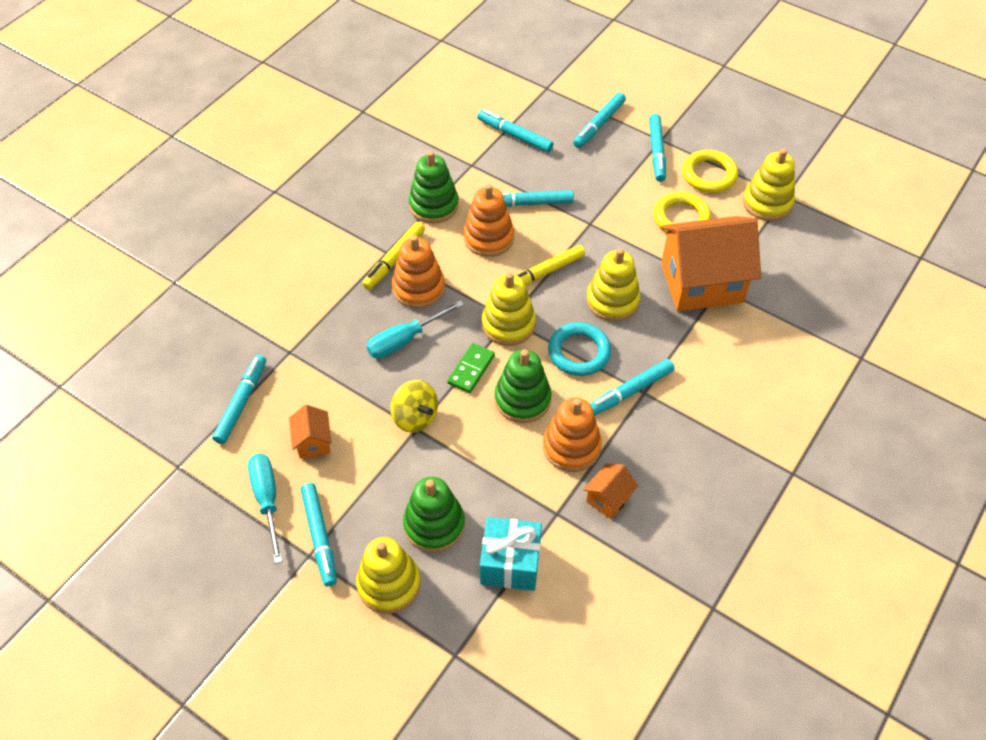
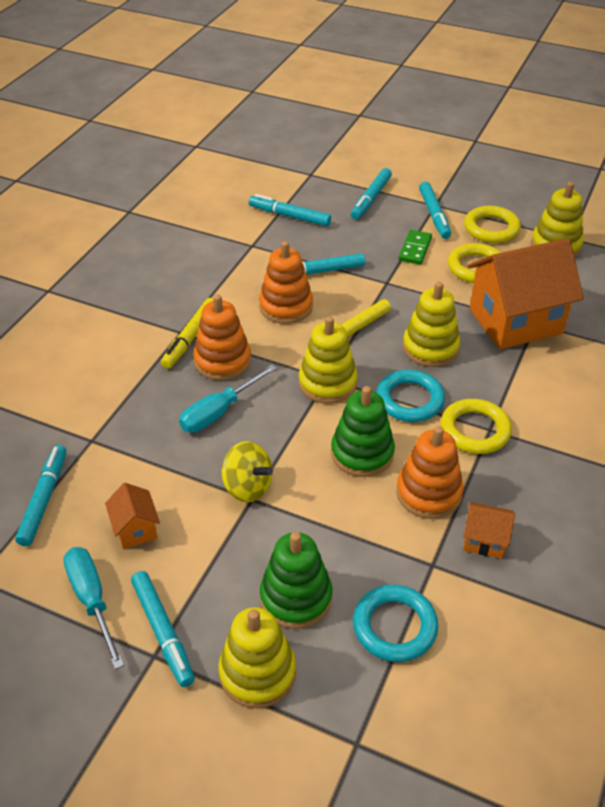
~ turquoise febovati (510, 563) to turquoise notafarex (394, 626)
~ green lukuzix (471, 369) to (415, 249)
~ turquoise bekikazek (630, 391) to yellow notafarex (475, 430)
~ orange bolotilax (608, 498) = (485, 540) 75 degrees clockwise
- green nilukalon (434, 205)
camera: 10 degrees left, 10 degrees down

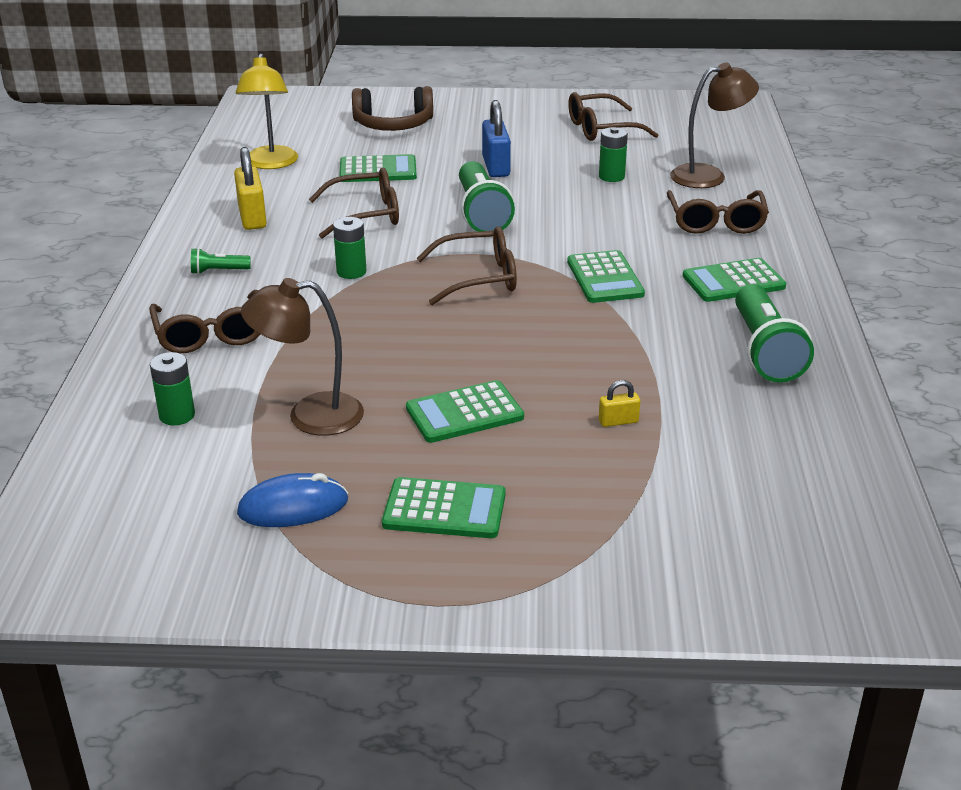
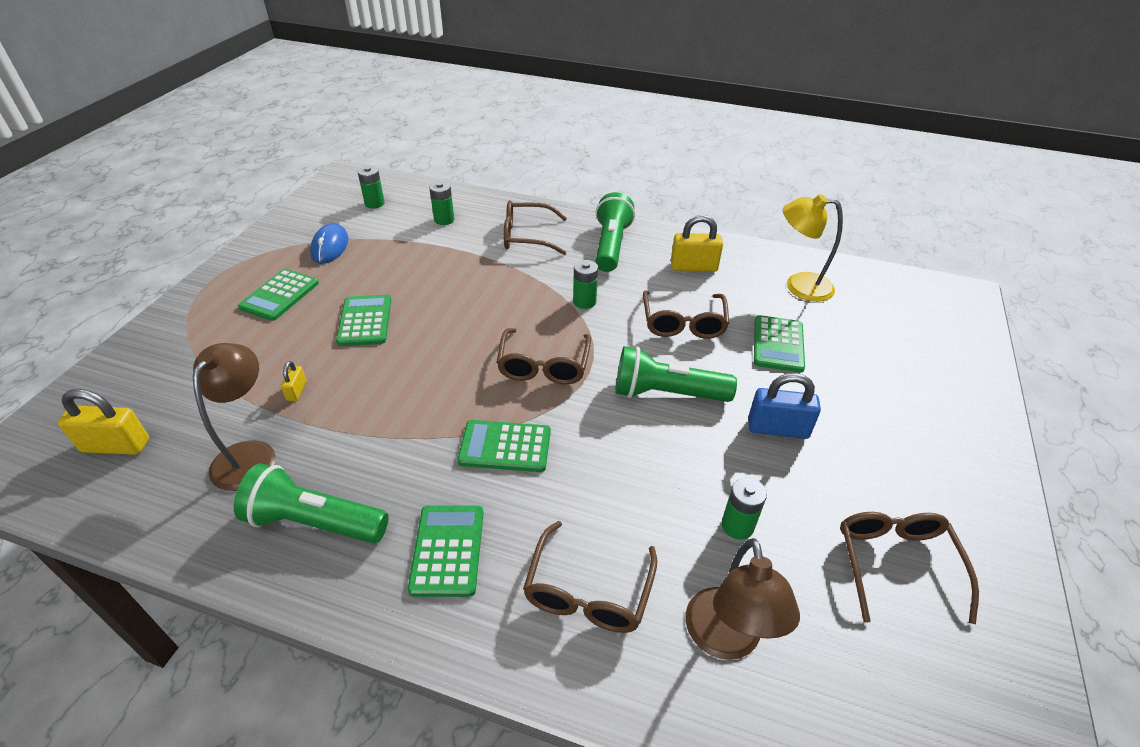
+ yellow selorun (116, 445)
~ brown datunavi (310, 416) to (250, 454)
+ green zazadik (374, 203)
~ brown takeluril (716, 222) = (588, 591) 90 degrees counterclockwise
~ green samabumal (218, 271) = (611, 245) x2.15
- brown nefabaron (393, 125)
camera: 105 degrees right, 10 degrees up

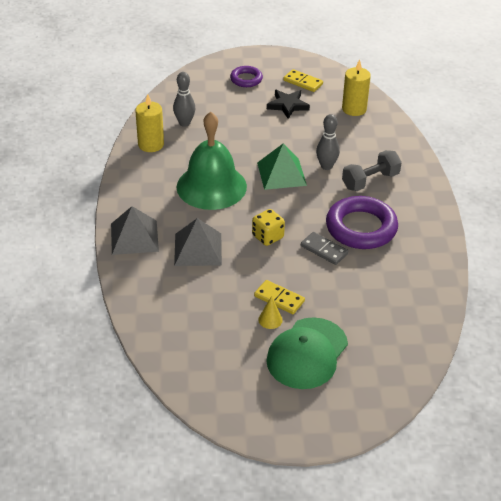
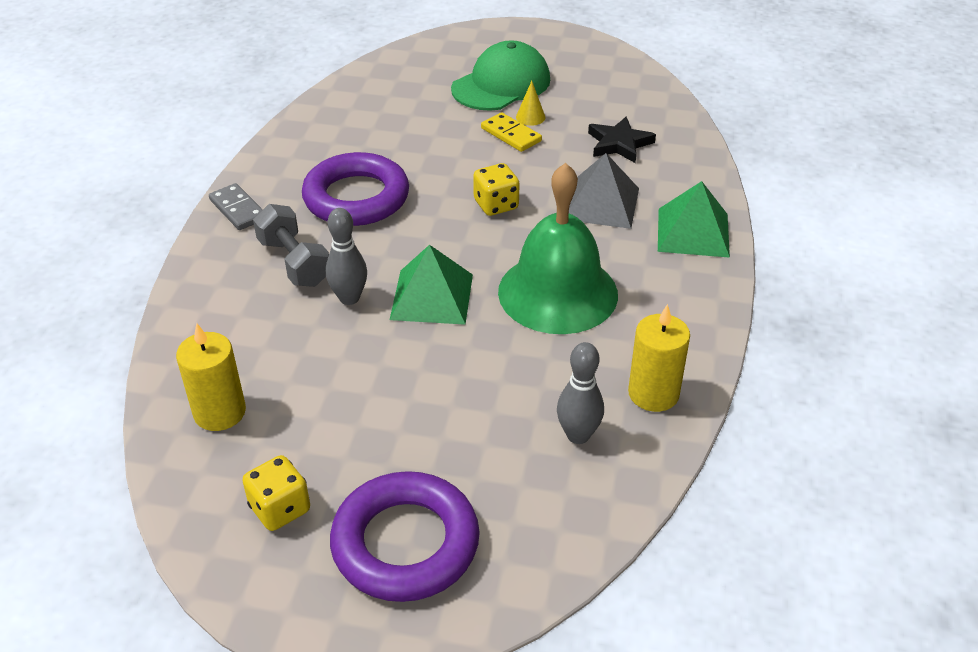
~ grey lukuzix (324, 250) to (238, 209)
~ yellow lukuzix (303, 82) to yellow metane (280, 509)
~ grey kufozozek (370, 181) = (294, 262) 75 degrees clockwise
~ purple notafarex (246, 79) = (405, 543) x1.87
~ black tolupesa (288, 105) to (619, 144)
~ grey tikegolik (134, 237) to green tikegolik (693, 232)
camera: 165 degrees left, 0 degrees up

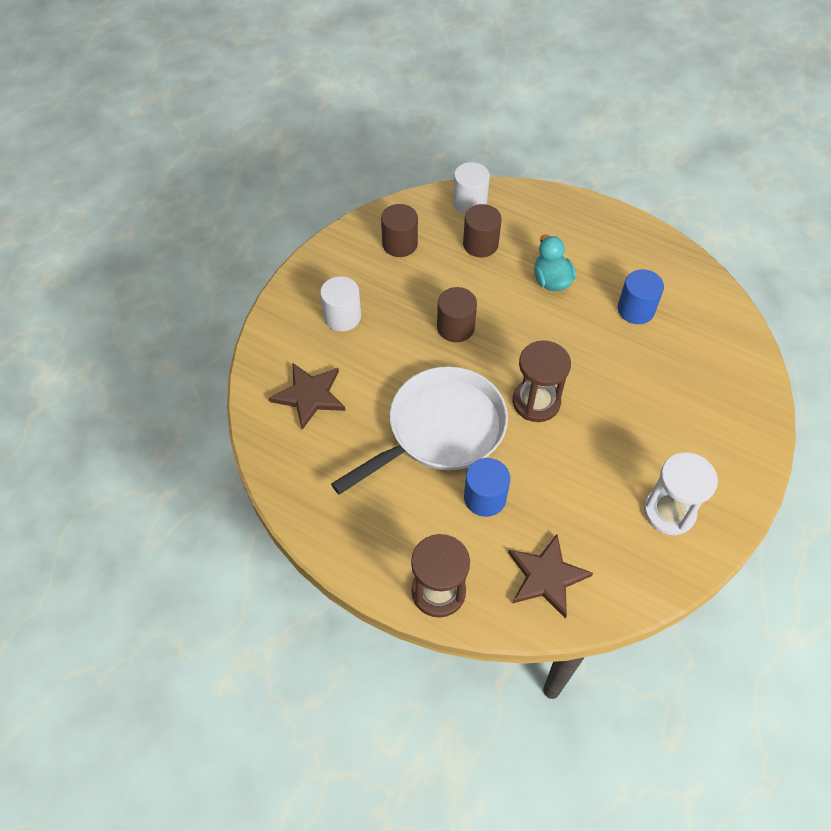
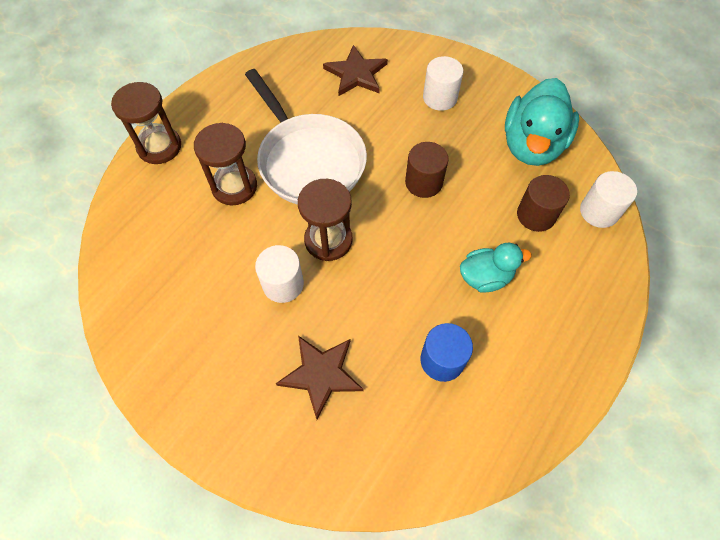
~ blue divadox (485, 498) to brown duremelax (234, 186)
+ white divadox (283, 284)
~ brown tolupesa (546, 576) to (321, 374)
~ brown divadox (400, 244) to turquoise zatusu (532, 145)
- white duremelax (669, 512)
camera: 95 degrees right, 5 degrees up

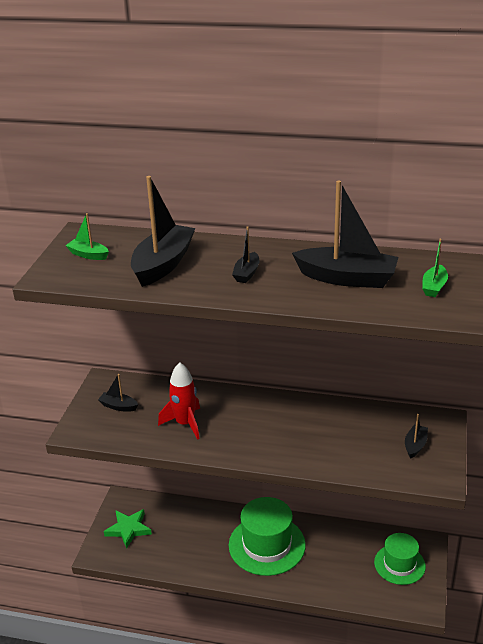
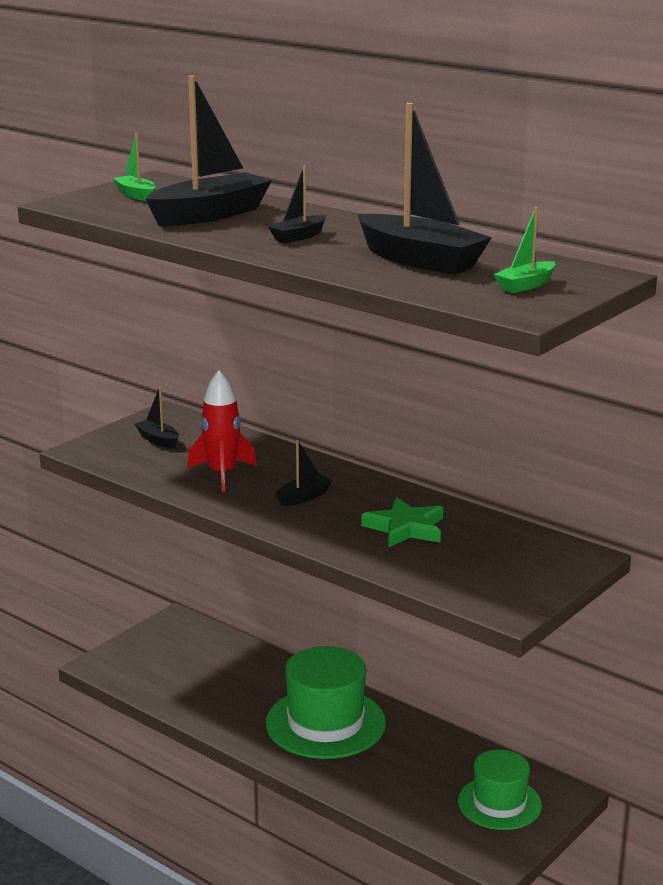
~ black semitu (415, 445) to (303, 497)
~ green tolupesa (128, 529) to (405, 528)
camera: 25 degrees right, 10 degrees down

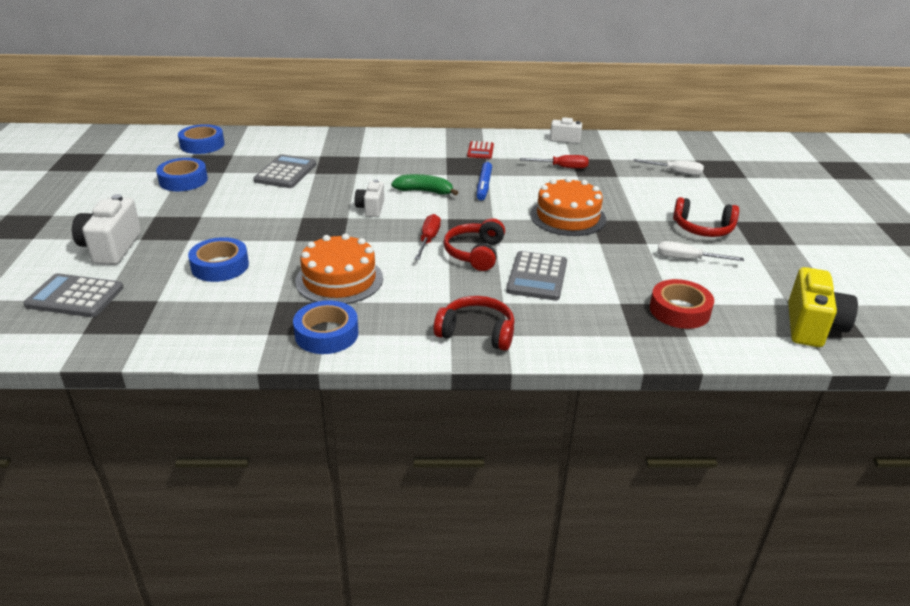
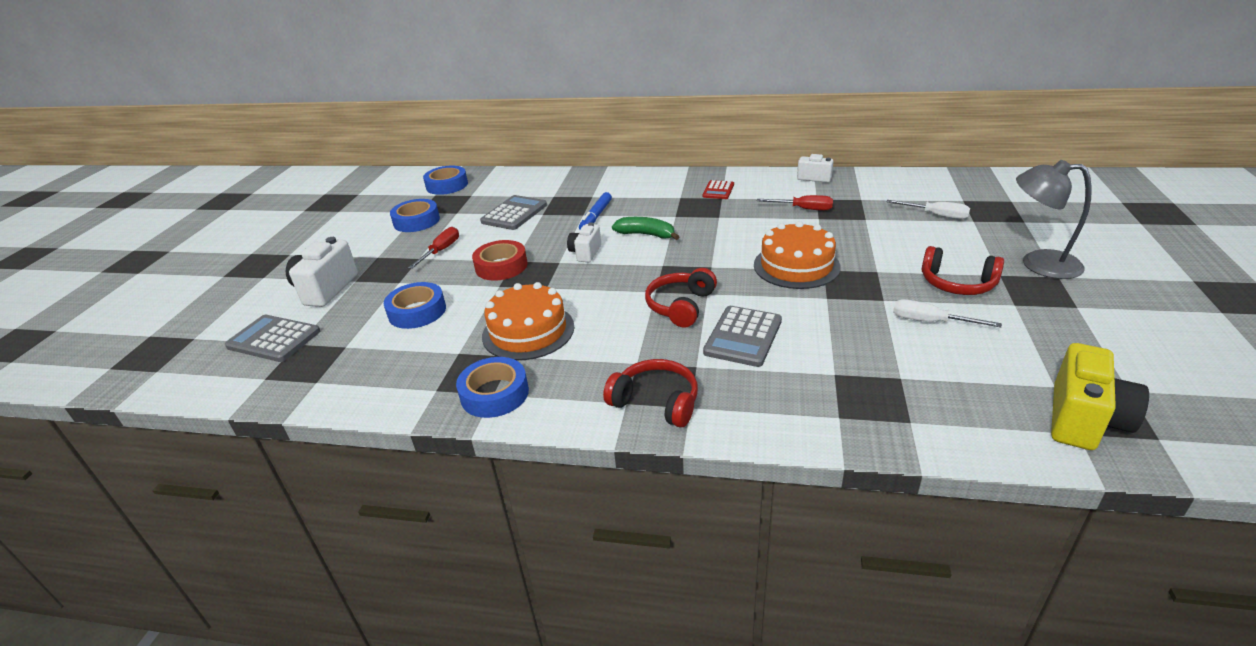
~ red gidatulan (428, 240) to (441, 251)
~ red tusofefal (679, 310) to (501, 266)
~ blue bekikazek (484, 186) to (596, 216)
+ grey datunavi (1038, 263)
camera: 15 degrees right, 0 degrees up

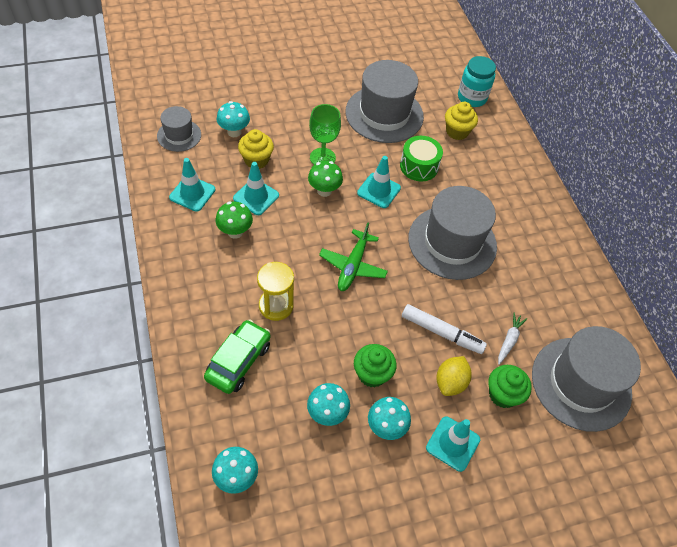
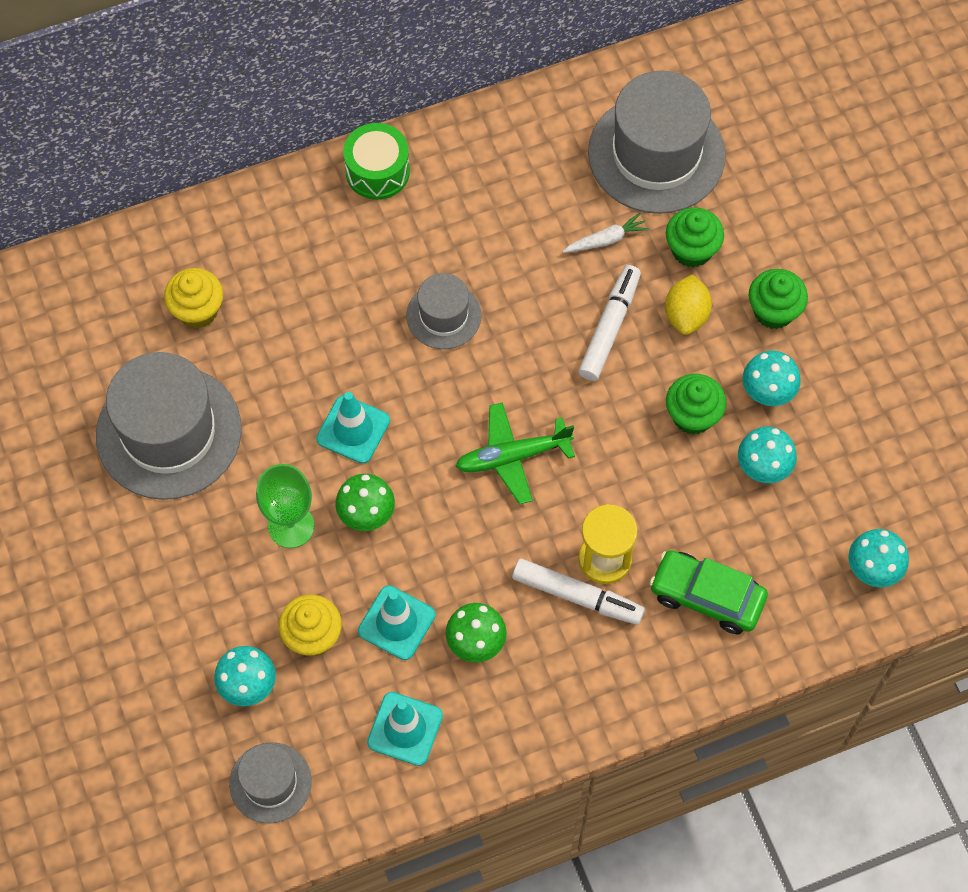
~ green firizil (419, 166) to (377, 171)
~ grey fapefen (452, 242) = (443, 315) x0.53
~ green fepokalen (353, 266) = (513, 456) 150 degrees clockwise
+ white bekikazek (577, 596)
~ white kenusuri (509, 340) = (606, 240) 135 degrees clockwise
~ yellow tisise (450, 382) = (686, 315) 75 degrees clockwise
~ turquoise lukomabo (453, 443) to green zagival (773, 311)
- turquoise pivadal (472, 98)
camera: 90 degrees left, 10 degrees up

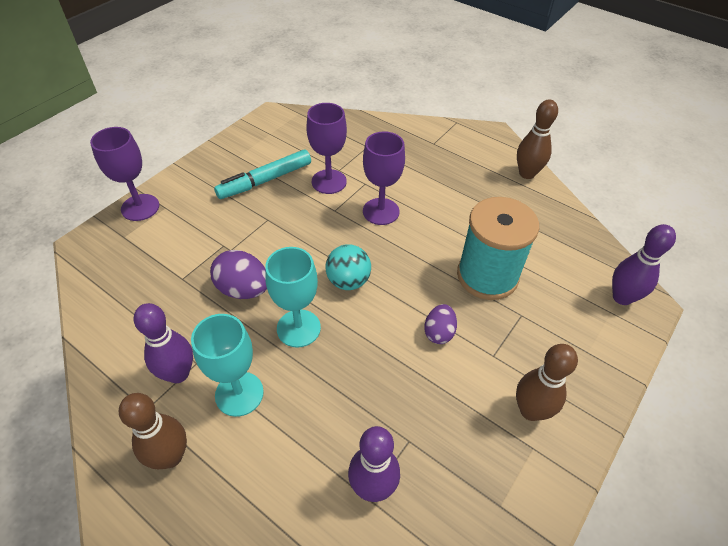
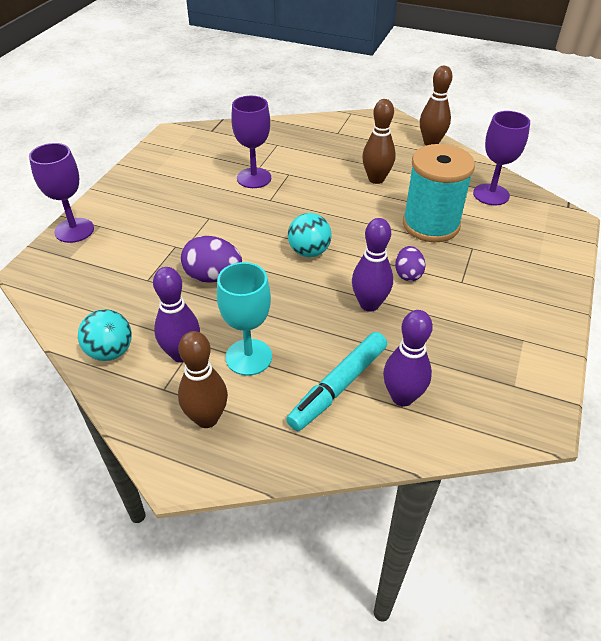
+ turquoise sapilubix (110, 351)
~ turquoise bekikazek (265, 180) to (338, 386)
~ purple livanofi (622, 297) to (369, 304)
~ brown livanofi (530, 410) to (376, 179)
~ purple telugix (381, 211) to (491, 194)
- turquoise telugix (298, 328)
camera: 15 degrees left, 5 degrees down

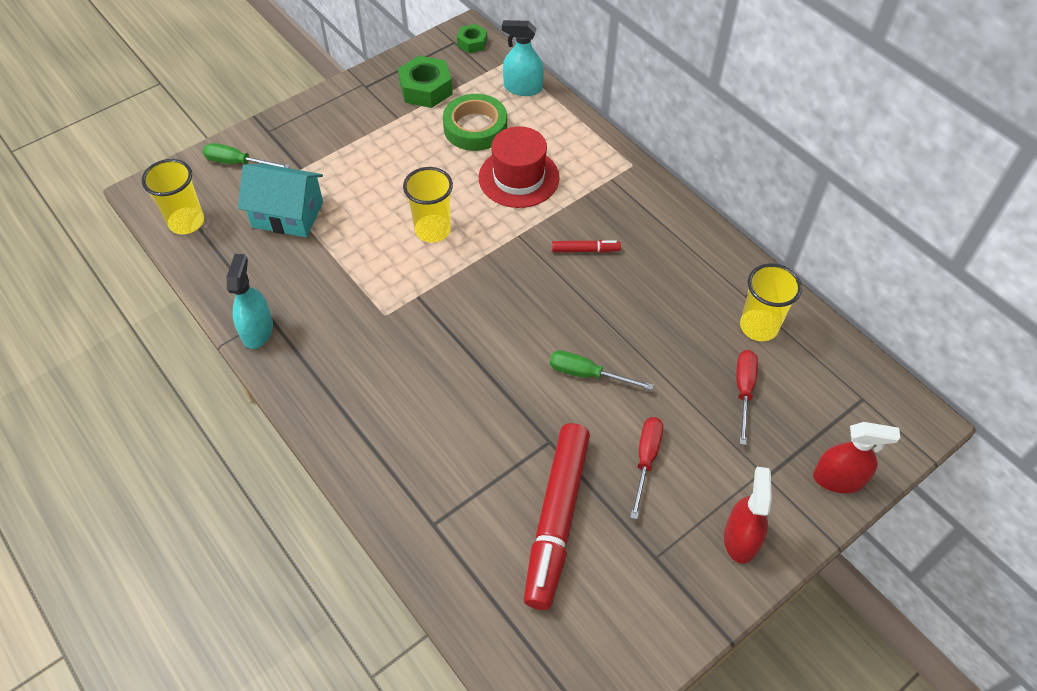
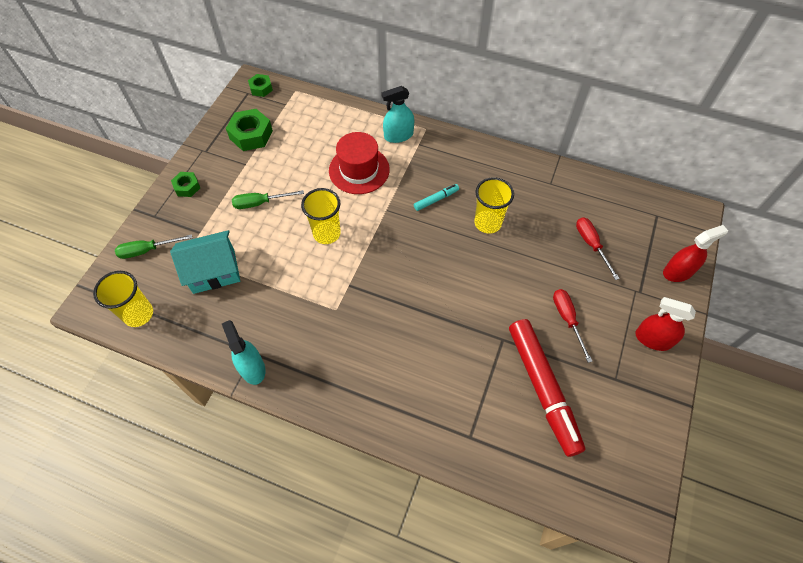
+ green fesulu (187, 187)
~ green gidatulan (587, 374) to (260, 203)
~ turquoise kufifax (523, 88) to (398, 135)
~ red bekikazek (585, 250) to turquoise bekikazek (436, 200)
~ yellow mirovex (758, 327) to (487, 223)
~ red kufifax (740, 539) = (653, 339) 45 degrees counterclockwise
- green tusofefal (475, 127)
camera: 30 degrees left, 5 degrees up

